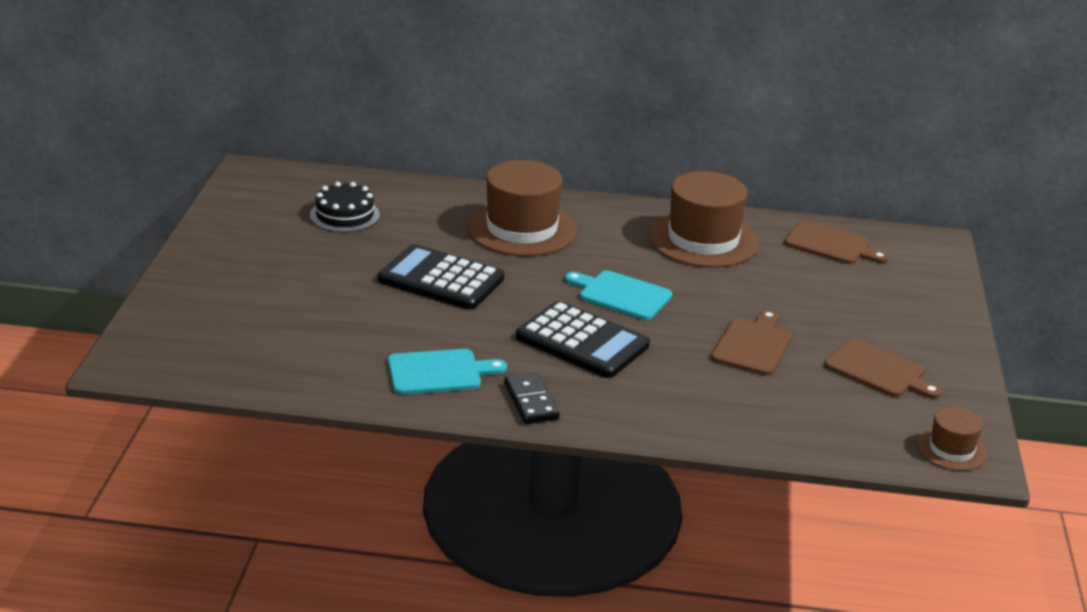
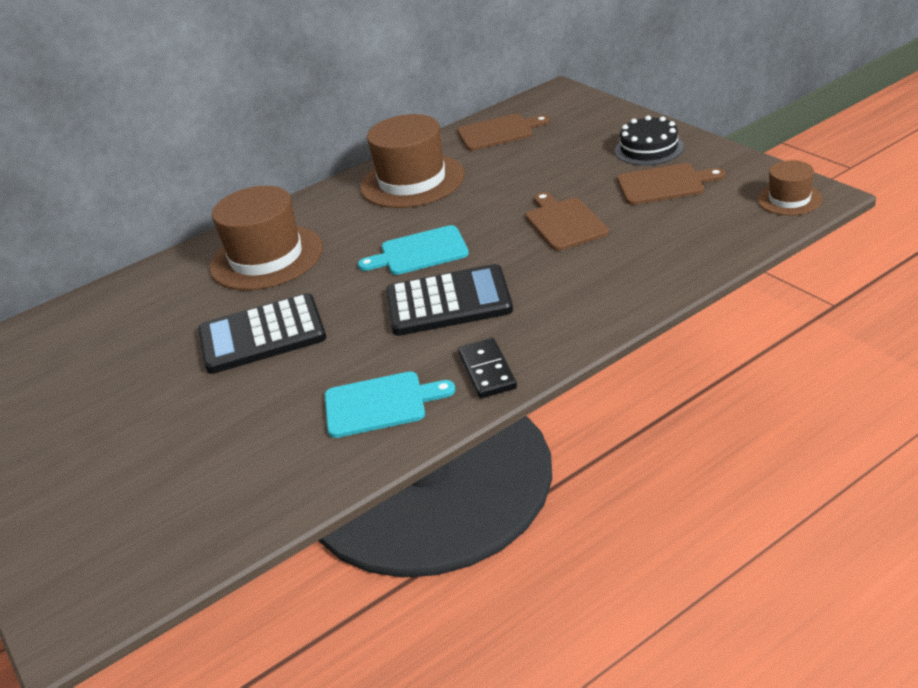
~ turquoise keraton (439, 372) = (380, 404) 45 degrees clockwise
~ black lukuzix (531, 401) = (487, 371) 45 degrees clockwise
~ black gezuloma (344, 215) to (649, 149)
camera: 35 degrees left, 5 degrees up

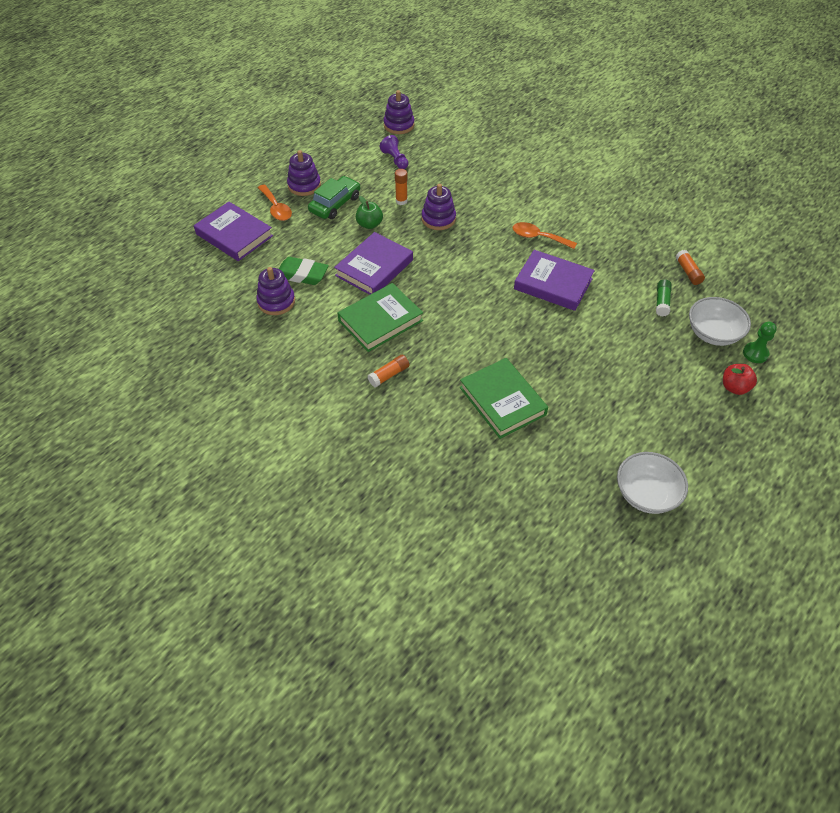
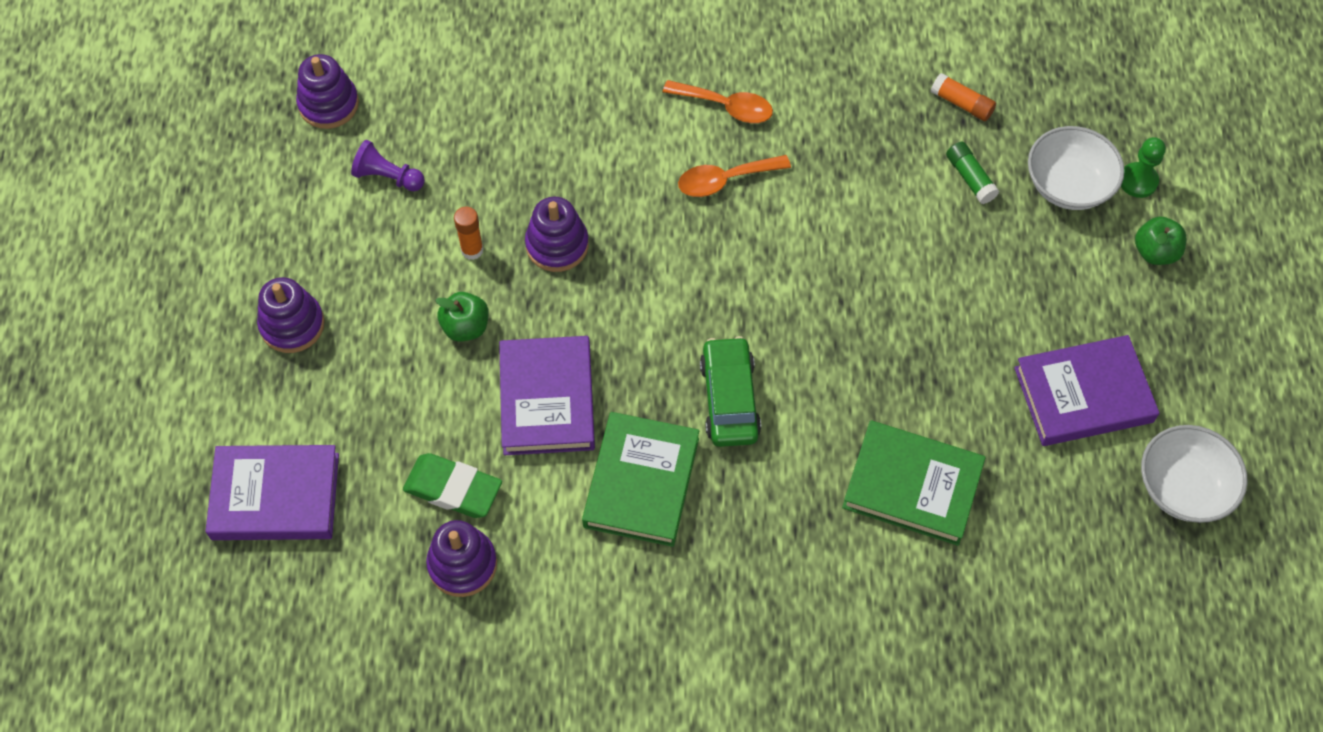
~ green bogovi (302, 274) = (453, 489) 45 degrees clockwise
~ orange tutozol (276, 208) to (726, 106)
~ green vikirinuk (335, 204) to (729, 399)
~ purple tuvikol (553, 284) to (1083, 395)
~ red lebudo (734, 387) to green lebudo (1155, 252)
- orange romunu (389, 375)
camera: 40 degrees left, 10 degrees up

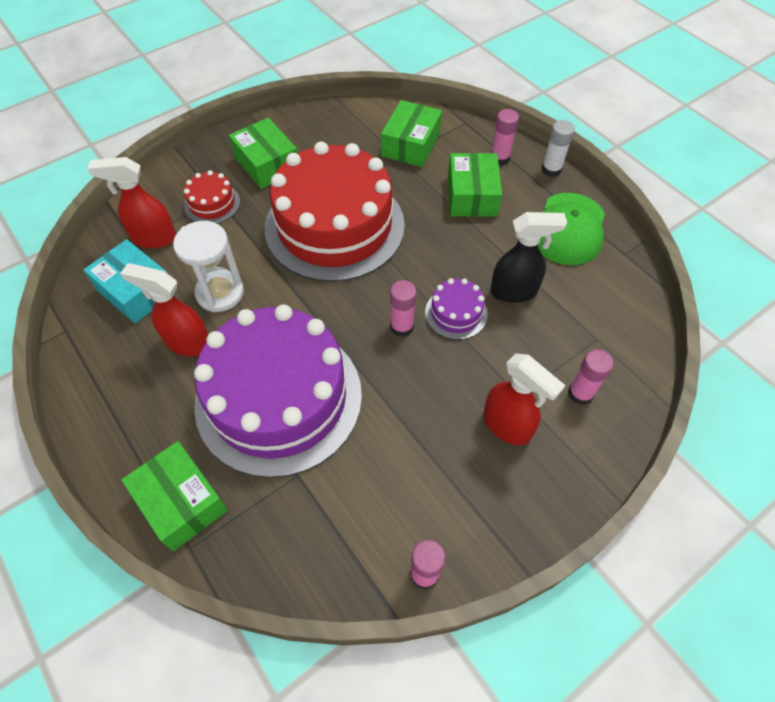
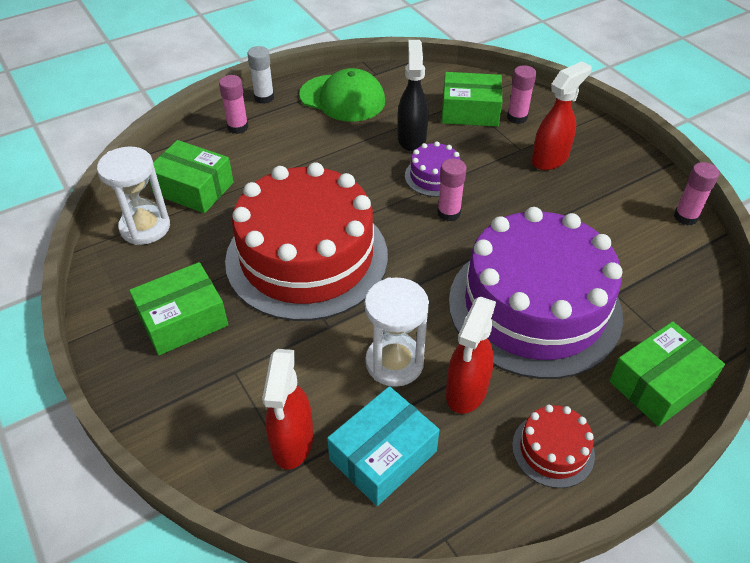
+ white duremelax (145, 227)
~ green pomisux (472, 195) to (470, 111)
~ red gezuloma (212, 204) to (553, 450)
camera: 85 degrees left, 10 degrees down

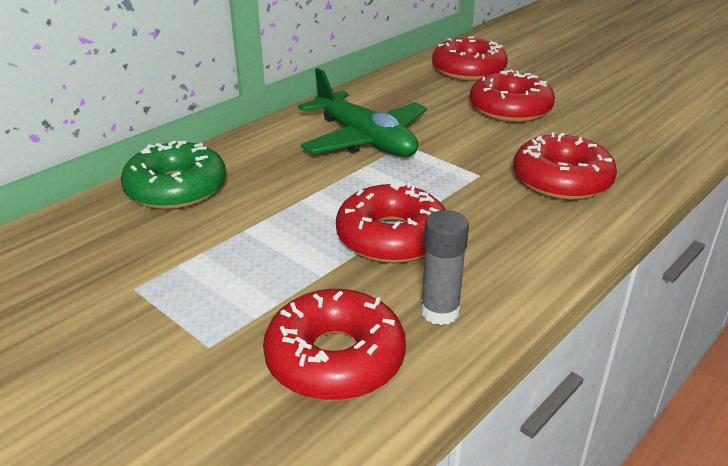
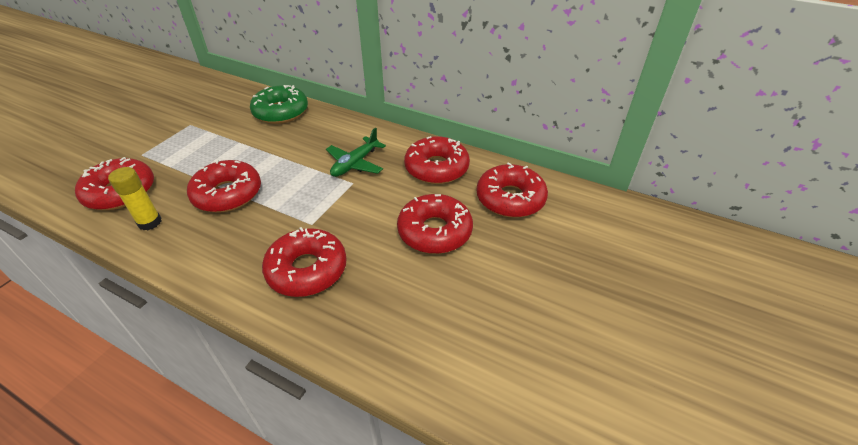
~ grey romunu (439, 312) to yellow romunu (150, 222)
~ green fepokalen (365, 140) = (355, 164) x0.65
+ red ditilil (436, 168)
camera: 75 degrees right, 10 degrees up

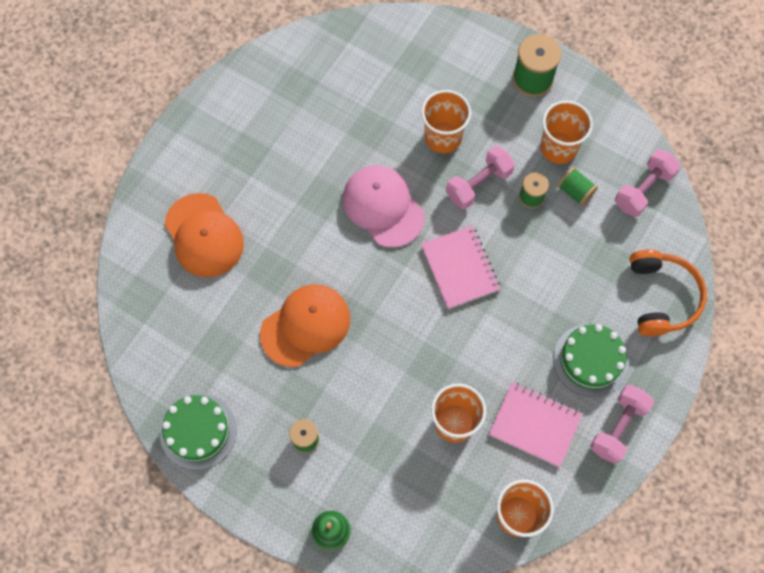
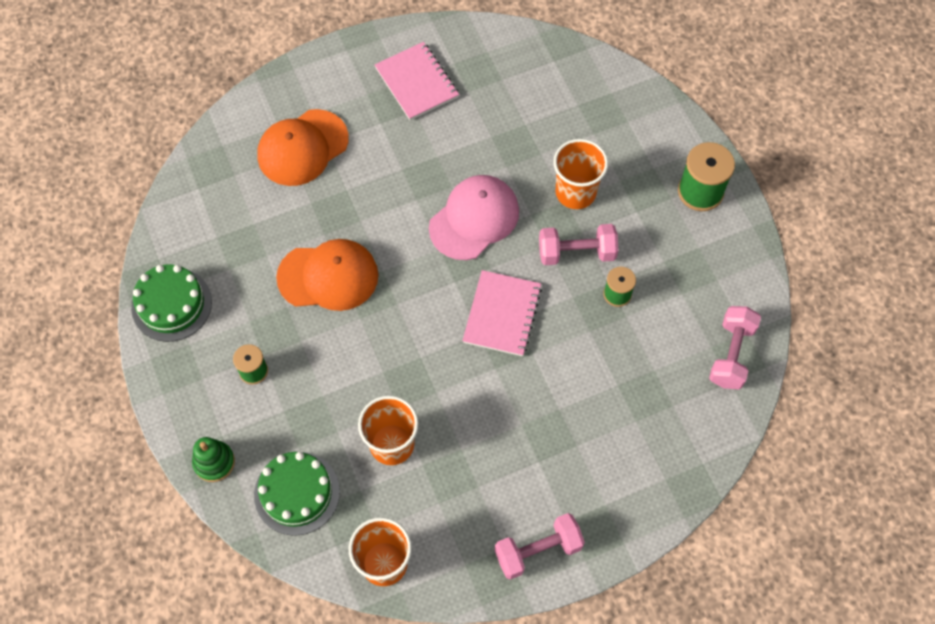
~ green gezuloma (590, 360) to (297, 493)
~ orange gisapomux (204, 235) = (302, 148) 45 degrees clockwise
~ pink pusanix (535, 425) to (417, 82)
~ pink gisapomux (383, 207) = (474, 219) 45 degrees clockwise
~ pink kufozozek (643, 189) = (731, 354) 60 degrees counterclockwise
- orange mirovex (558, 148)
- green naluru (575, 191)
- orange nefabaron (661, 297)
camera: 35 degrees right, 5 degrees down

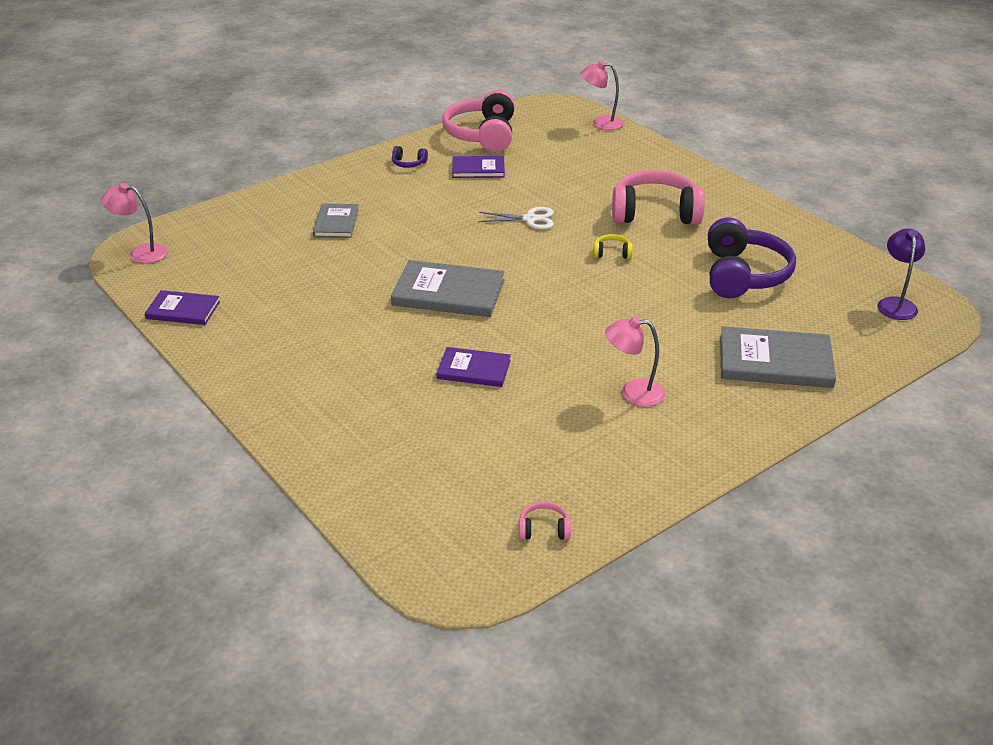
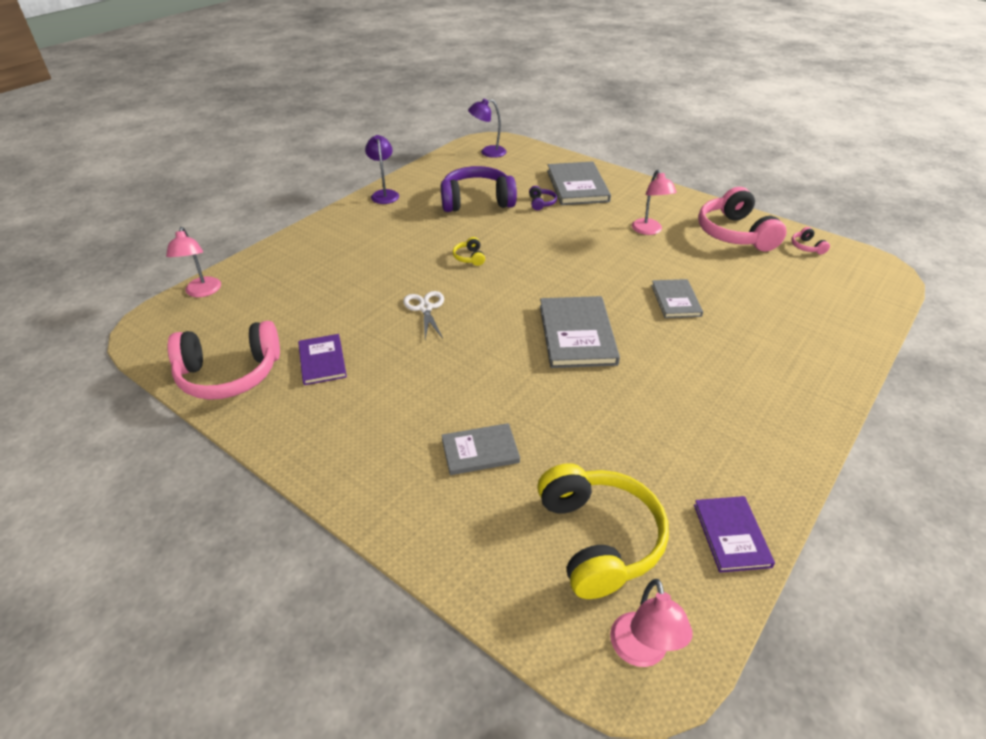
+ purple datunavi (384, 194)
~ purple nefabaron (408, 163) to (541, 203)
+ yellow nefabaron (599, 538)
~ purple tuvikol (473, 369) to grey tuvikol (676, 300)
~ pink nefabaron (655, 213) to (735, 234)
camera: 105 degrees left, 5 degrees up

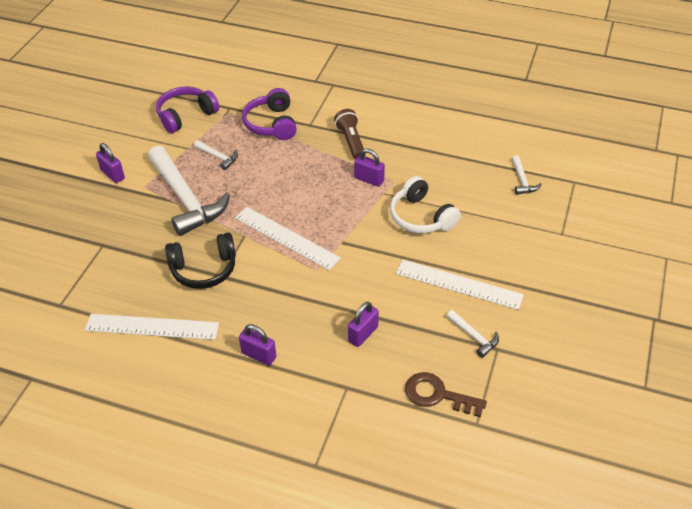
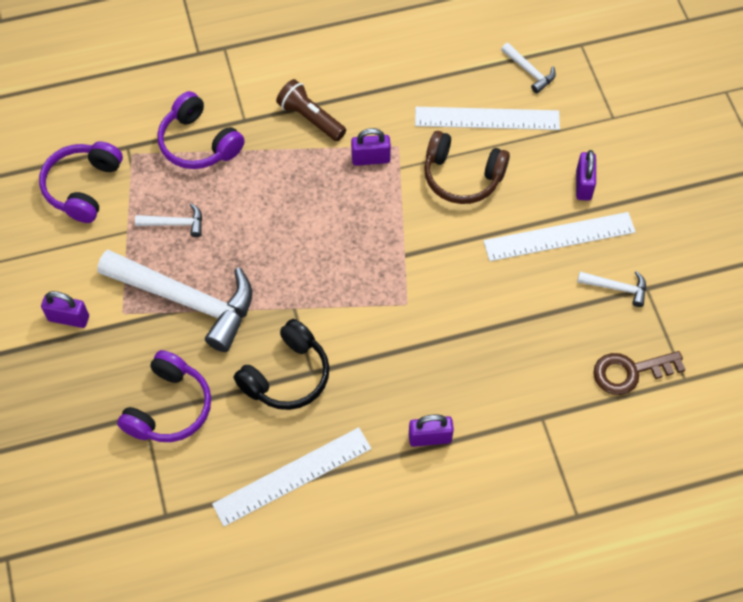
+ purple nefabaron (169, 407)
~ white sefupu (286, 237) to (487, 118)
~ white nefabaron (421, 217) to brown nefabaron (462, 176)
~ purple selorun (363, 334) to (583, 185)
camera: 35 degrees left, 15 degrees up

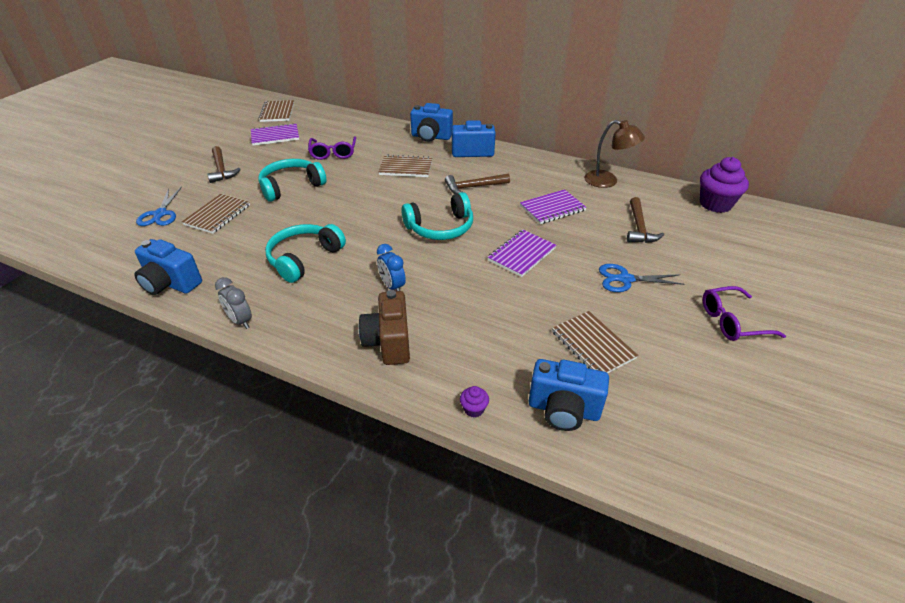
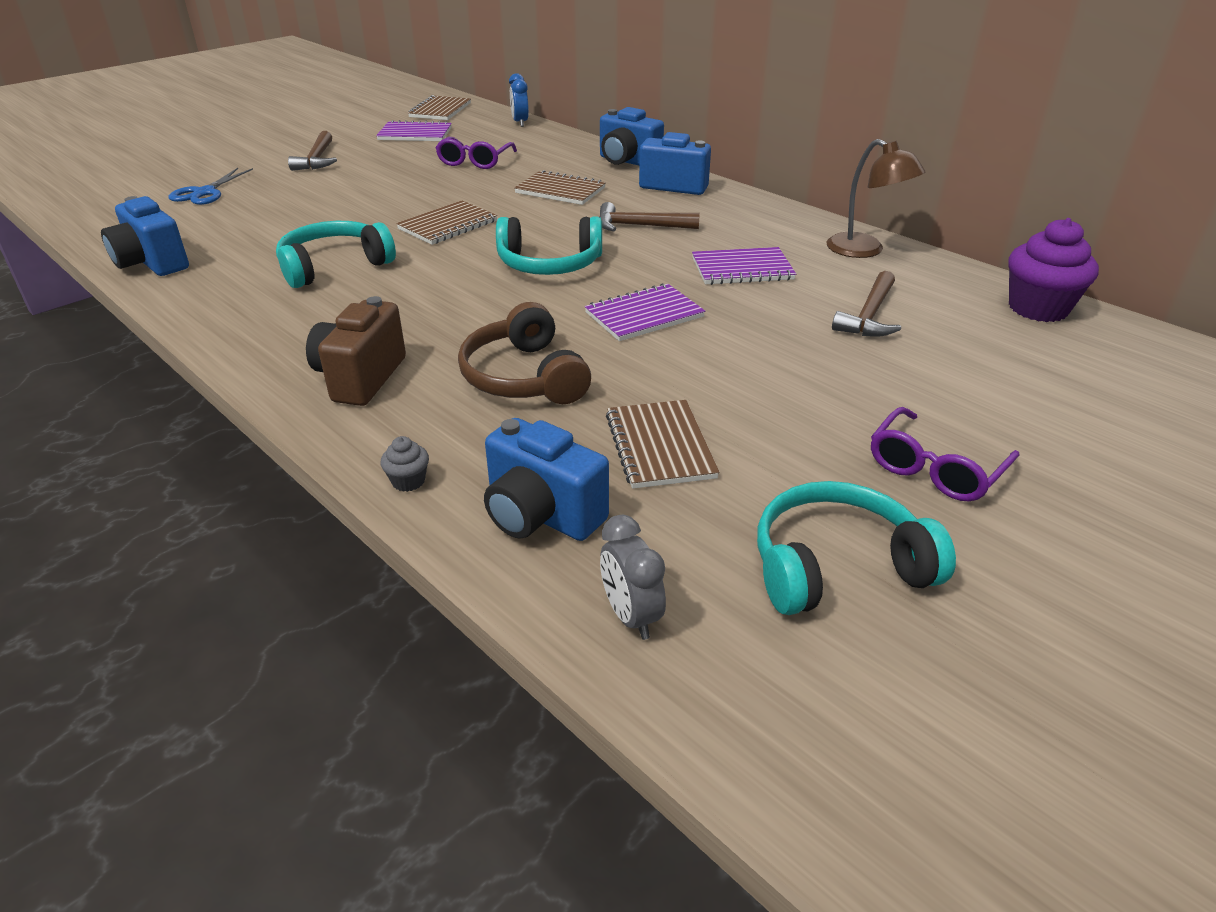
~ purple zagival (474, 409) to grey zagival (408, 481)
~ brown pusanix (217, 215) to (448, 225)
+ brown nefabaron (524, 377)
~ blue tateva (392, 286) to (520, 123)
~ grey tateva (240, 321) to (631, 616)
~ turquoise nefabaron (291, 186) to (837, 566)
~ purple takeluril (732, 321) = (935, 468) 60 degrees counterclockwise
- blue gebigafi (625, 279)
camera: 20 degrees right, 5 degrees down

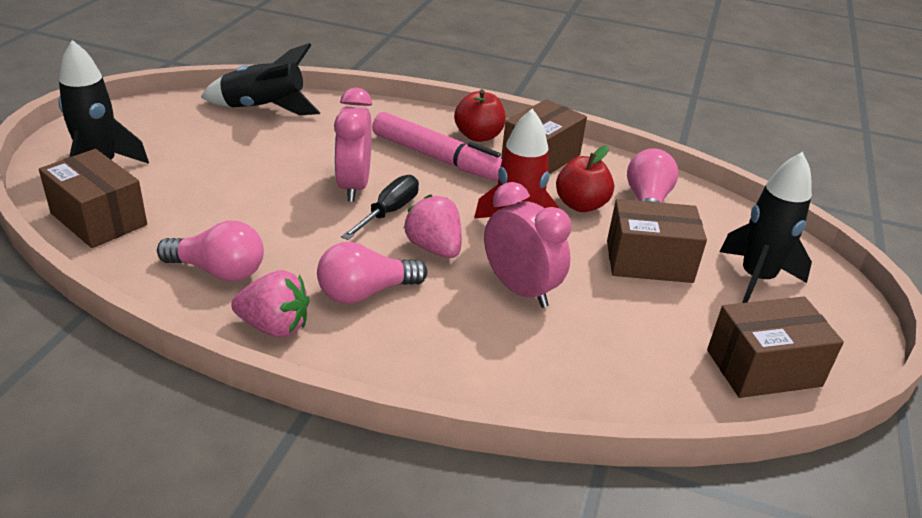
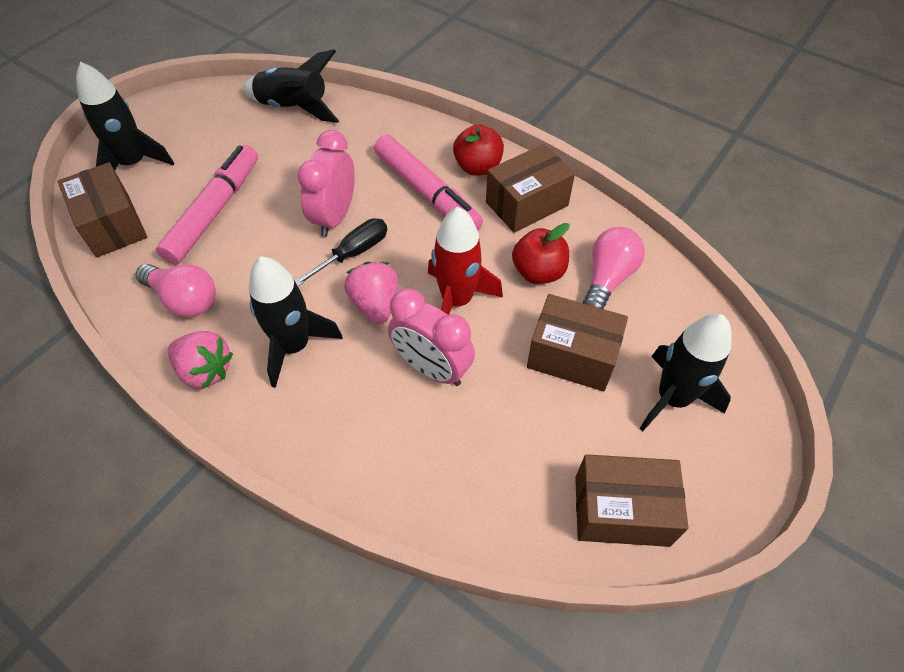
+ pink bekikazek (214, 212)
~ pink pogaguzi (365, 292) to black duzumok (294, 346)
~ pink tateva (520, 290) = (432, 368) 150 degrees clockwise
camera: 20 degrees right, 20 degrees up

